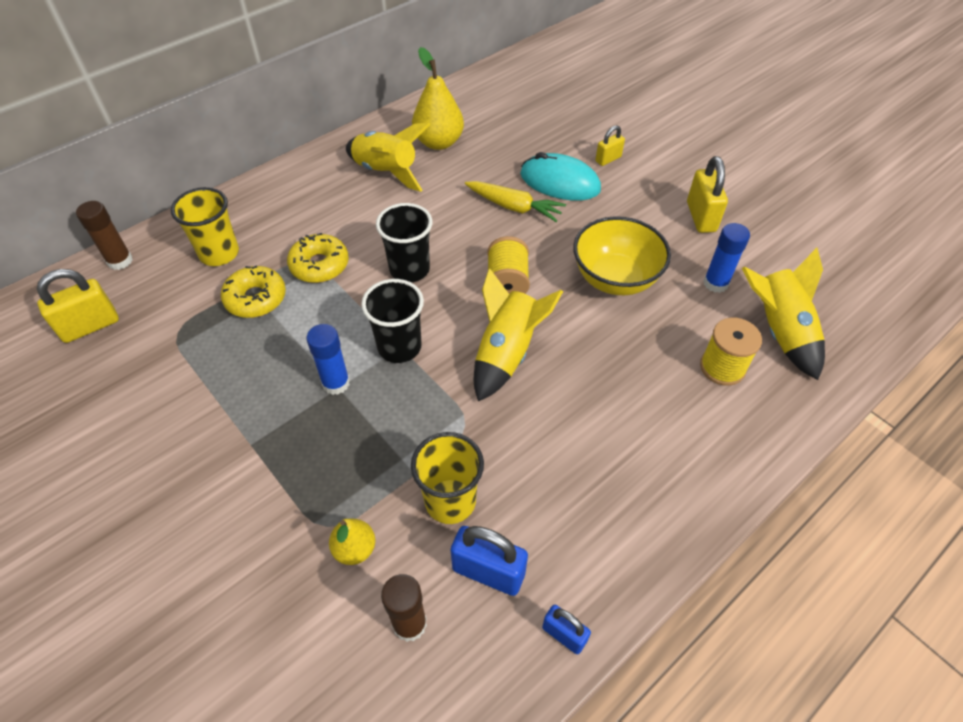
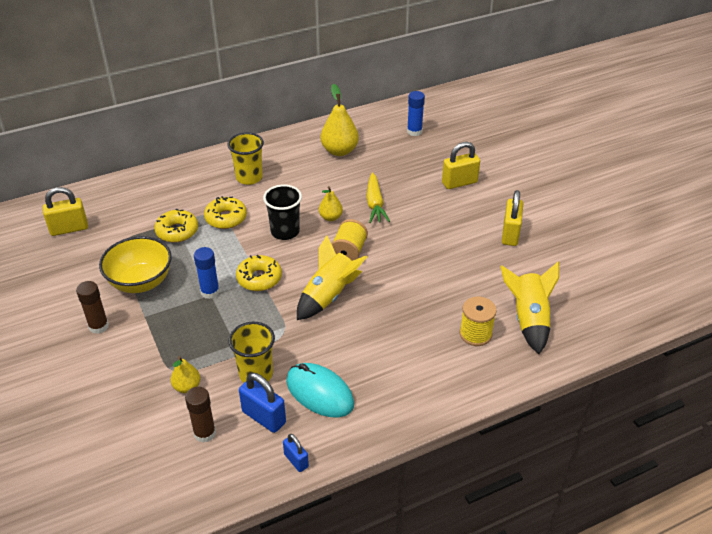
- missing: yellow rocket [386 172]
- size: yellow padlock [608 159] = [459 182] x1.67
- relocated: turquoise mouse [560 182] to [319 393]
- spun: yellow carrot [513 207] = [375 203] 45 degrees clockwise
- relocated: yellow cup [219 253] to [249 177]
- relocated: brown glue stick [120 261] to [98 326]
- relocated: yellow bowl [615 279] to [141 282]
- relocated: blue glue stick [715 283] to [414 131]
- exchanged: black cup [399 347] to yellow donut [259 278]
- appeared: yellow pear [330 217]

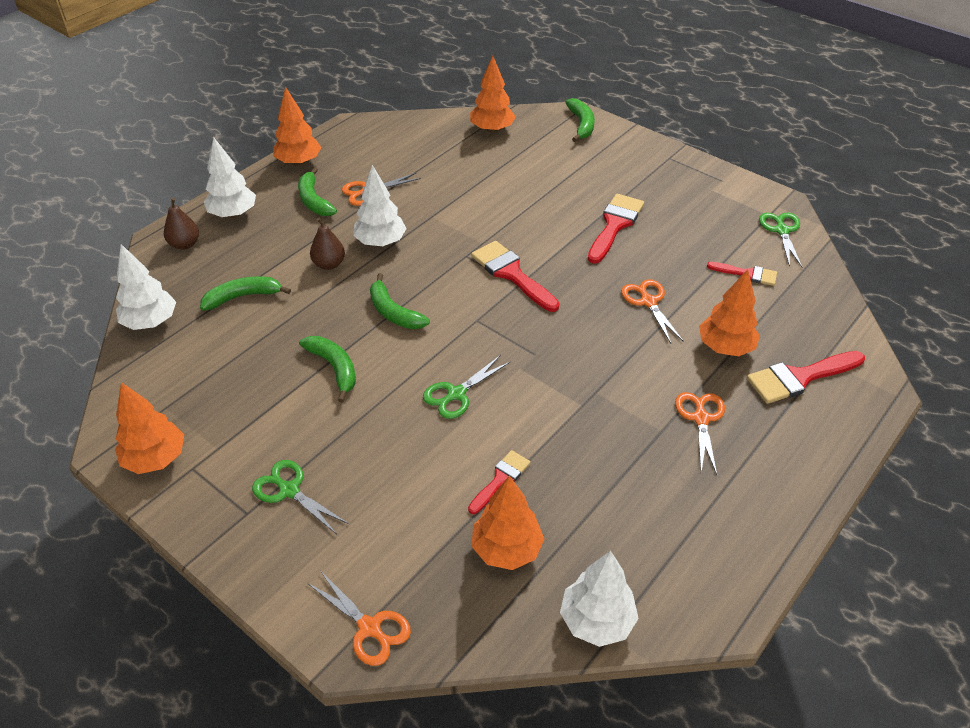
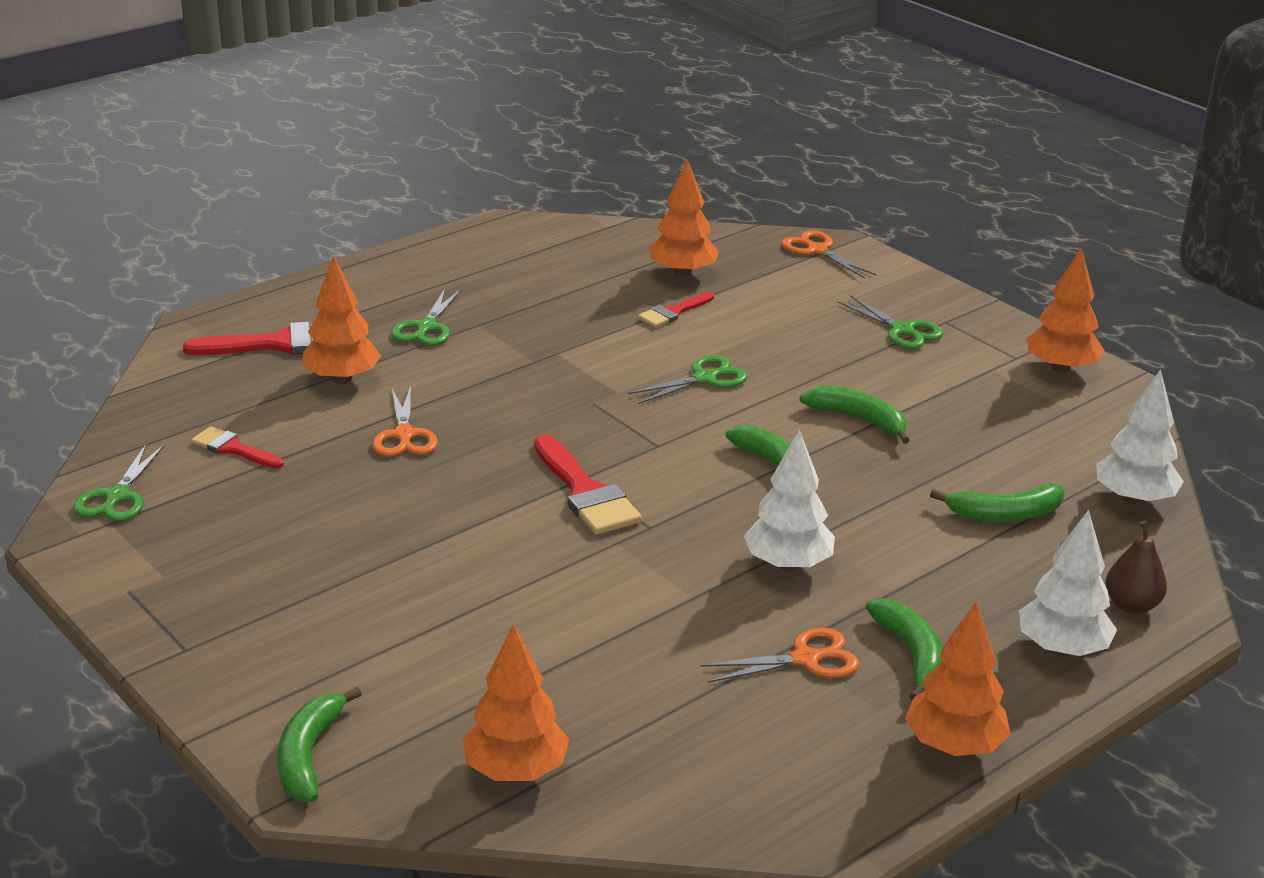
- missing: red brush [615 225]
- missing: brown pear [329 264]
- spun: green banana [334 368] = [859 419] 150 degrees clockwise
- colour: orange scissors [701 419] to green scissors [426 327]
- missing: white tree [596 621]

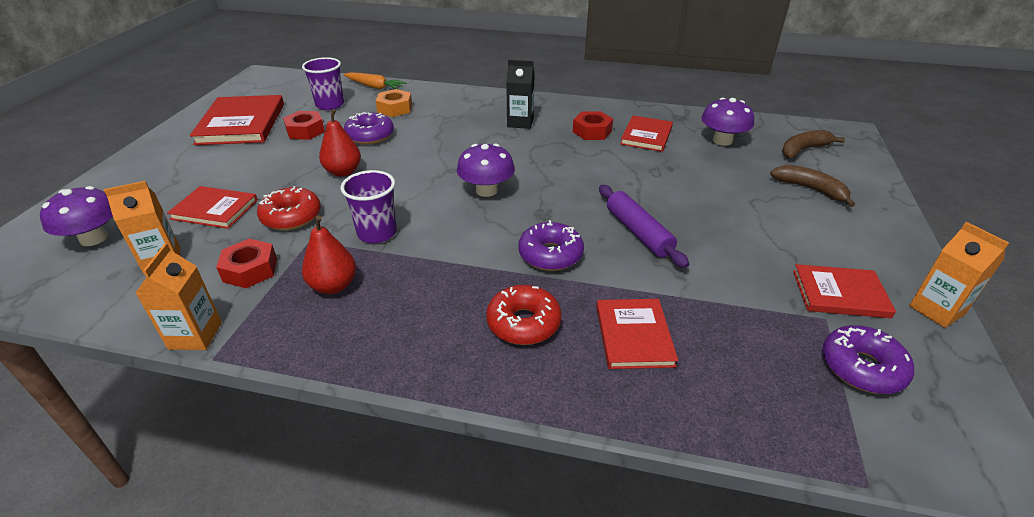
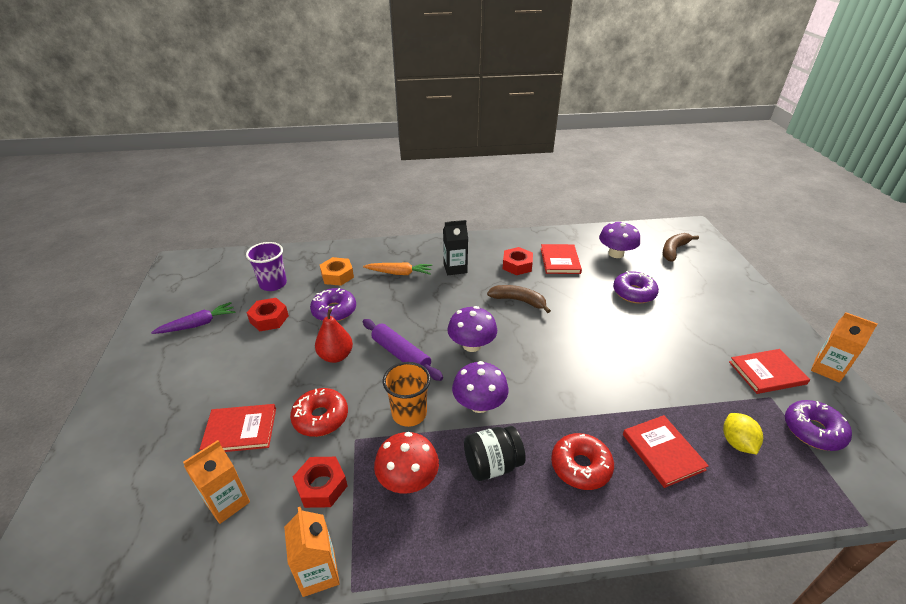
- relocated: orange carrot [374 87] to [399 273]
- exchanged: red book [241 123] to purple carrot [198 324]
- relocated: brown banana [810 189] to [518 301]
- colour: purple cup [377 233] to orange cup [409 413]
- relocated: purple rolling pin [638 232] to [401 355]
- relocated: purple mushroom [94 238] to [479 404]
- exchanged: red pear [333 286] to red mushroom [408 479]
- relocated: purple donut [550 254] to [634 293]
- appeared: yellow lemon [737 443]
- appeared: black jar [492 465]

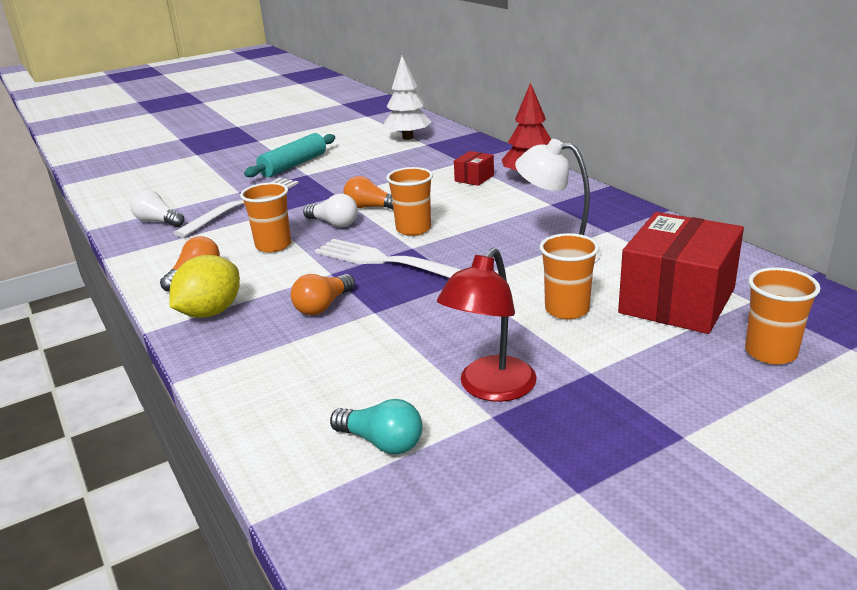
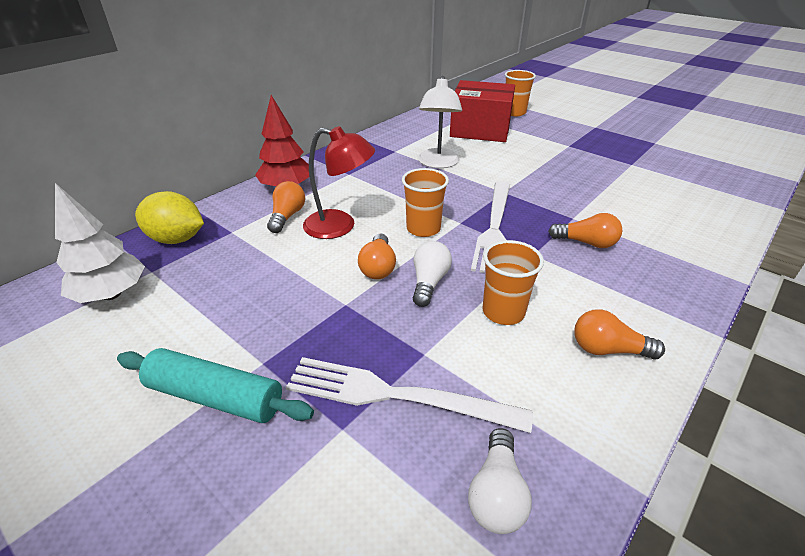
- exchanged: red box [474 178] to orange light bulb [287 216]
- missing: orange cup [567 309]
- relocated: red lamp [490 389] to [340 226]
- relocated: yellow lemon [211 312] to [177 239]
- missing: turquoise light bulb [382 442]

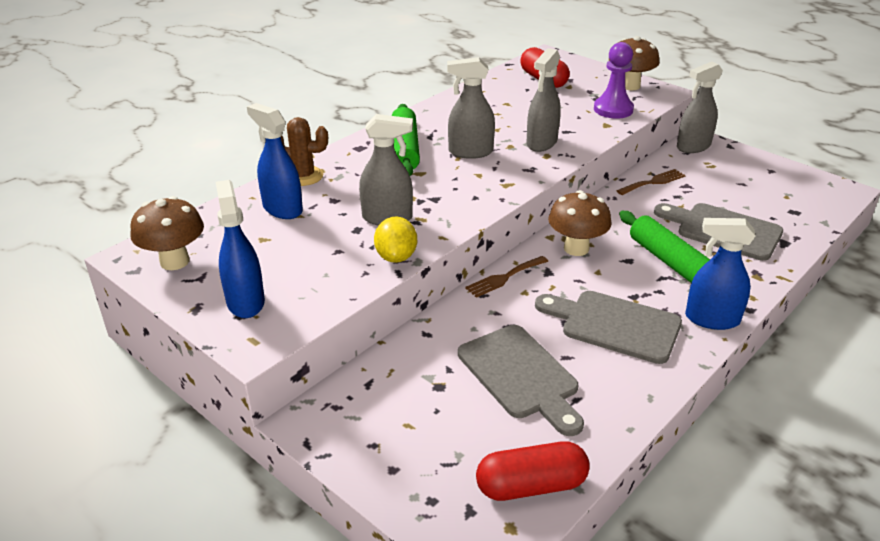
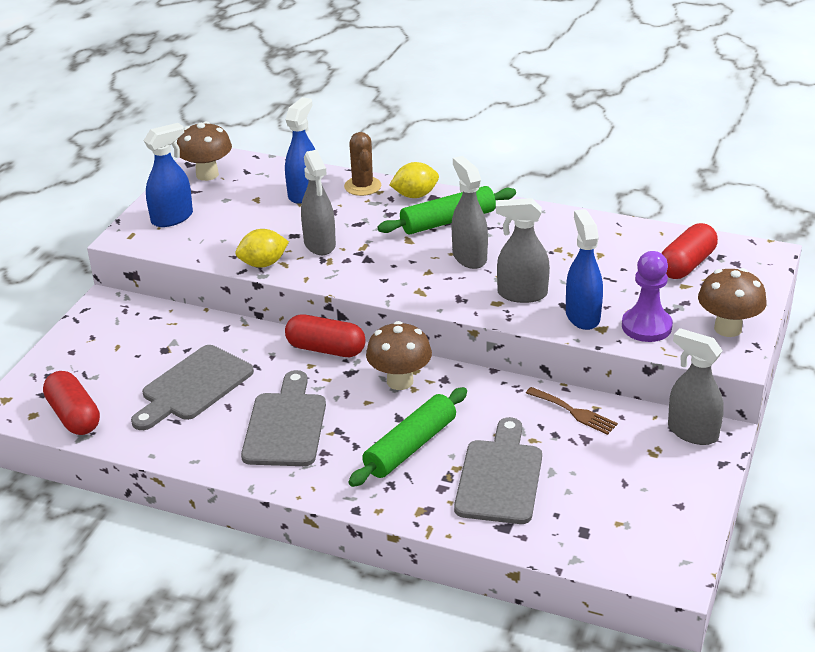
- relocated: blue spray bottle [711 319] to [582 316]
- exchanged: brown fork [504 278] to red capsule [326 349]
- appeared: yellow lemon [415 195]

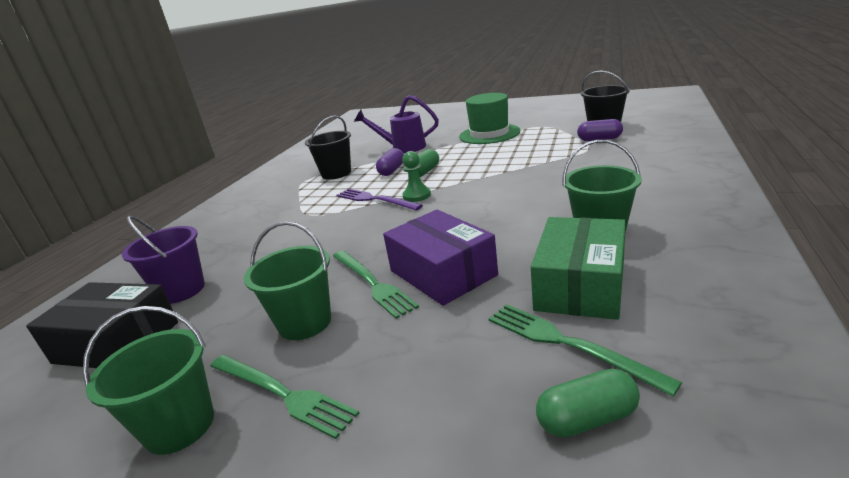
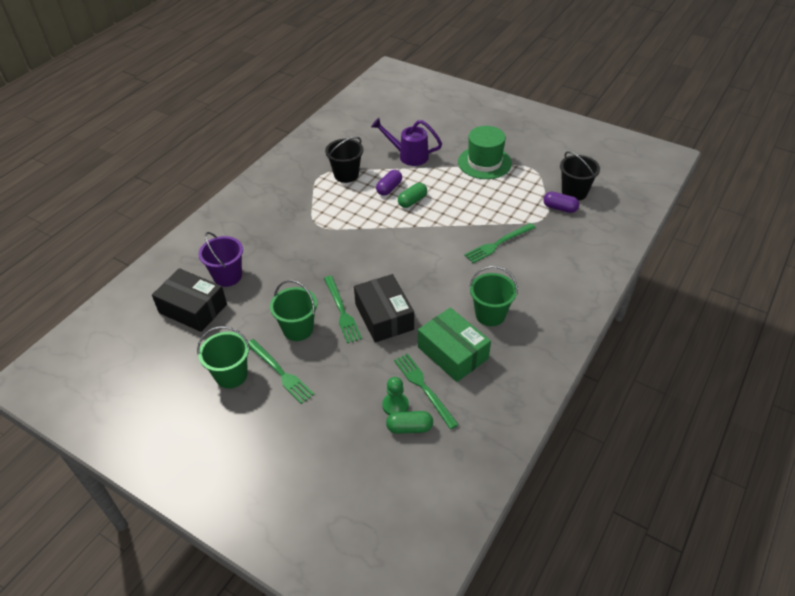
- relocated: green pawn [417 196] to [395 405]
- missing: purple fork [375 200]
- colour: purple box [442 273] to black box [384 316]
- spun: green box [580 285] = [453 353] 75 degrees counterclockwise
- appeared: green fork [498 244]

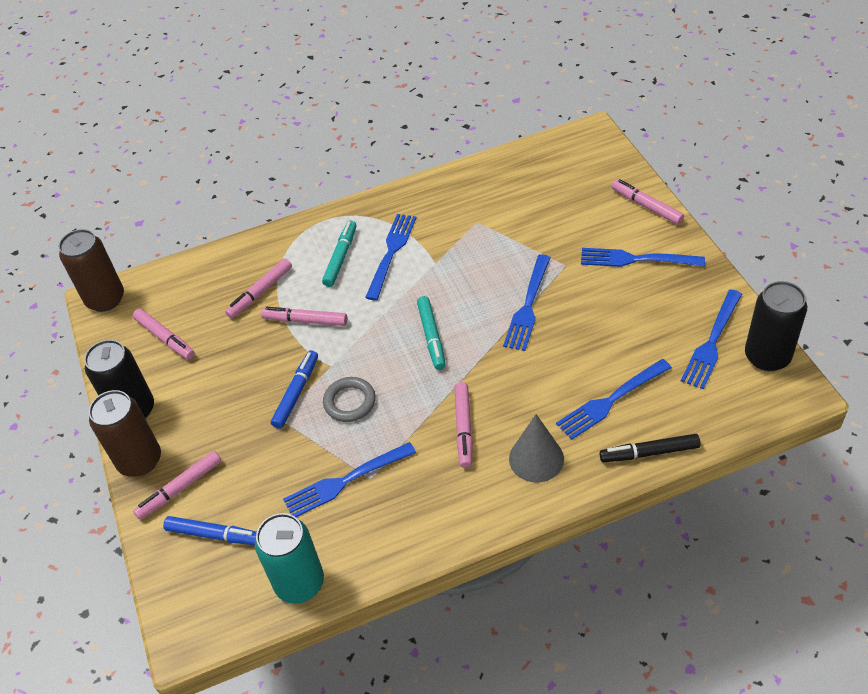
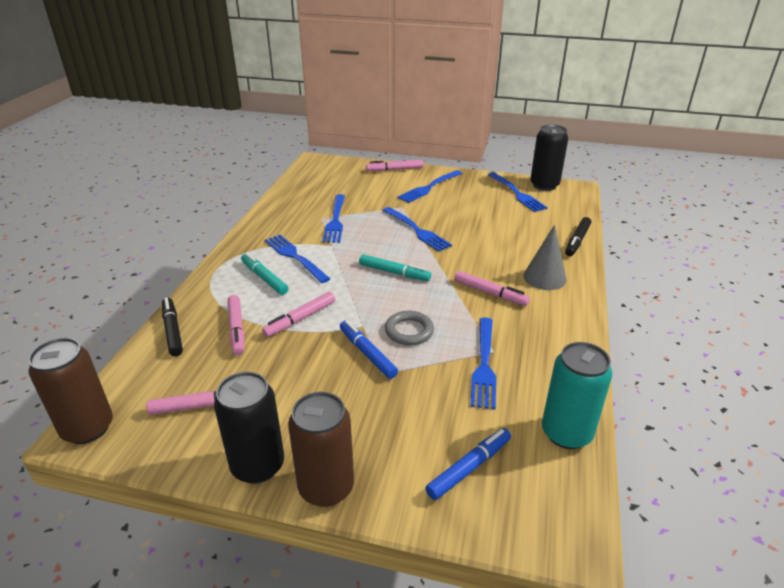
- relocated: blue fork [611 400] to [335 220]
- missing: pink marker [180 489]
- appeared: black marker [172 330]

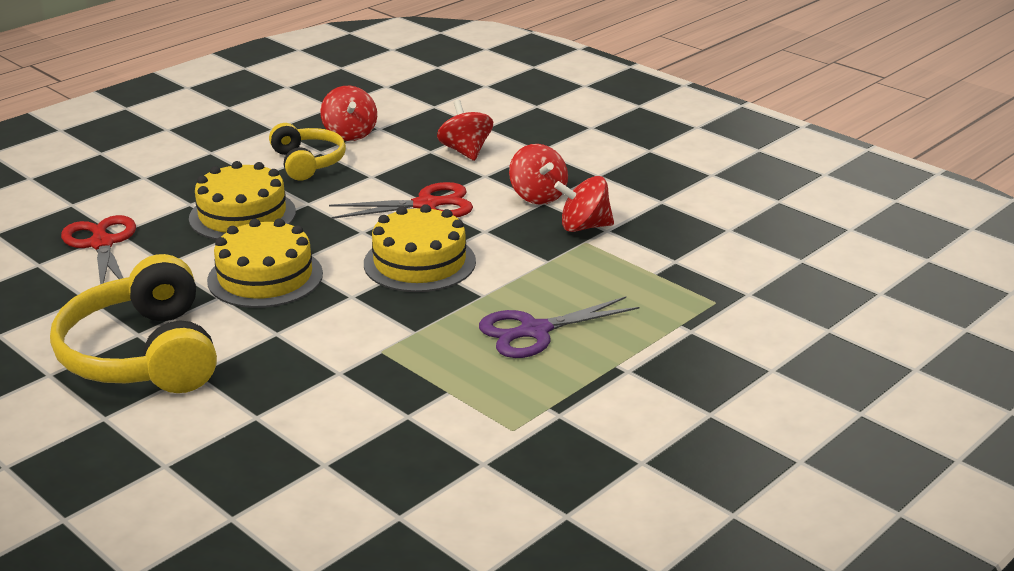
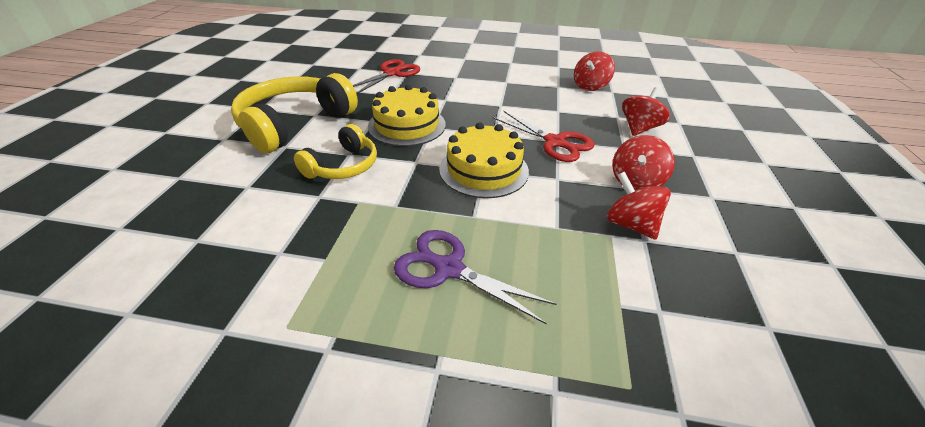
- relocated: yellow headphones [307 162] to [343 166]
- missing: yellow cake [242 215]

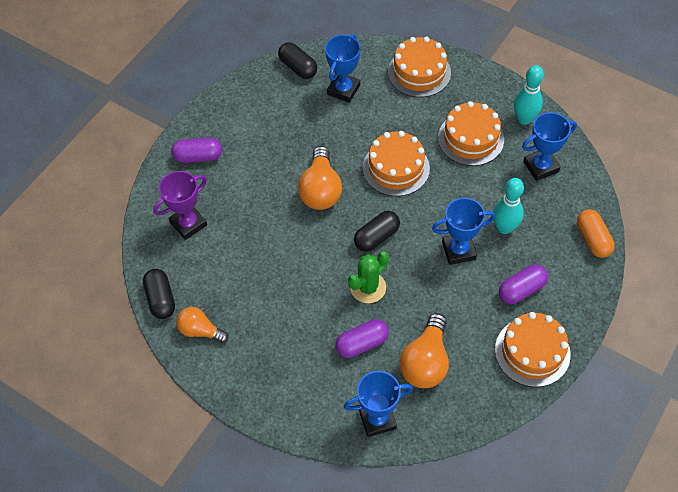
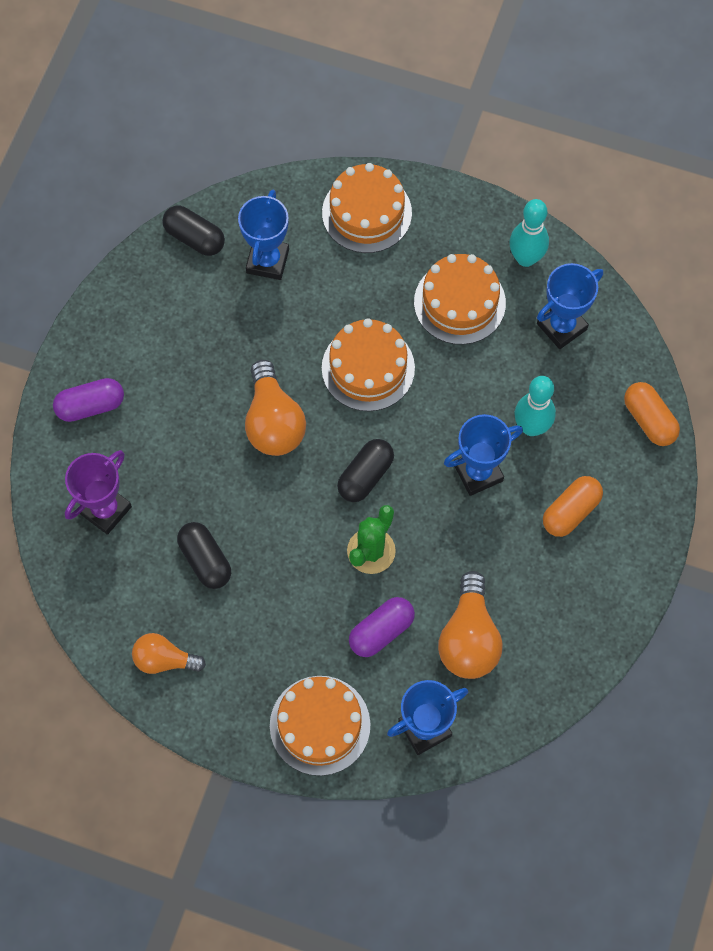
- colour: purple capsule [521 290] to orange capsule [570 511]
- relocated: black capsule [161 299] to [205 560]
- relocated: orange cake [532 352] to [320 725]

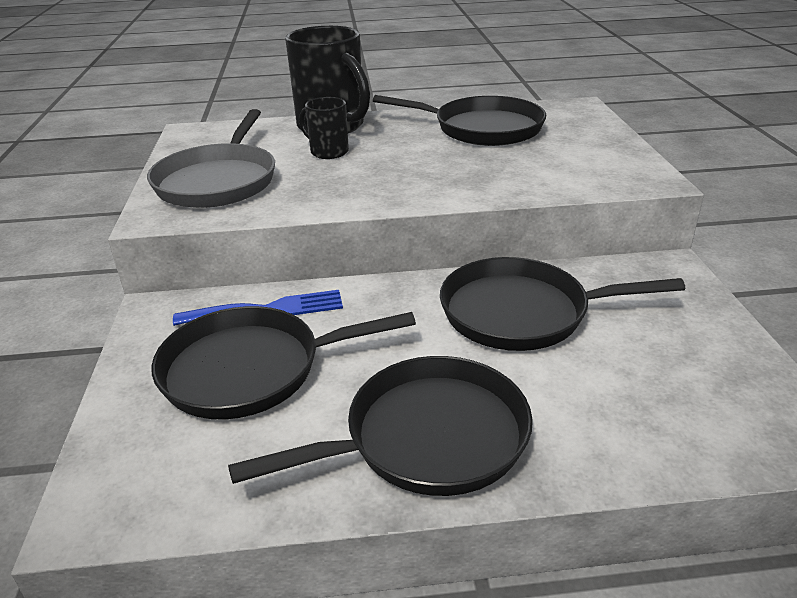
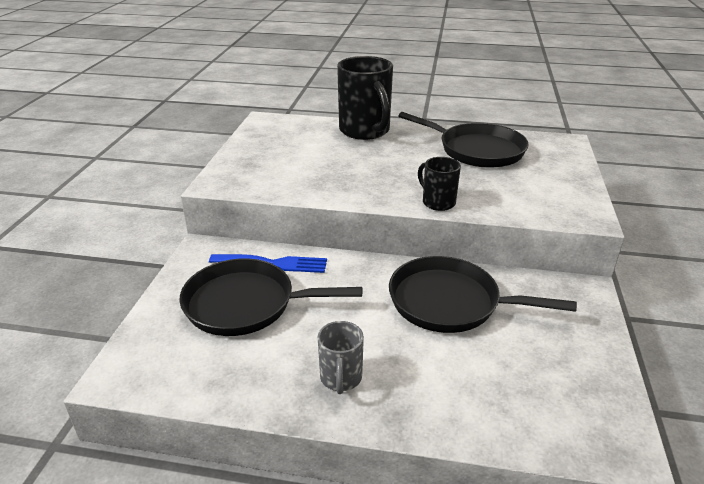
- relocated: black mug [328 152] to [437 202]
- missing: grey pan [218 181]
- exchanged: black pan [428 437] to grey mug [341 378]

